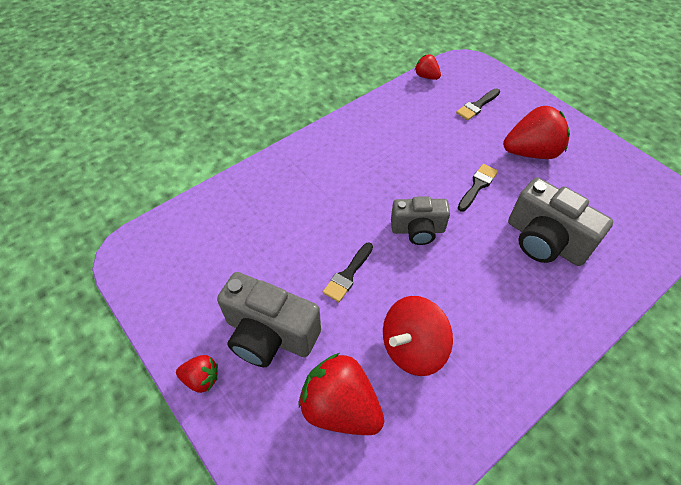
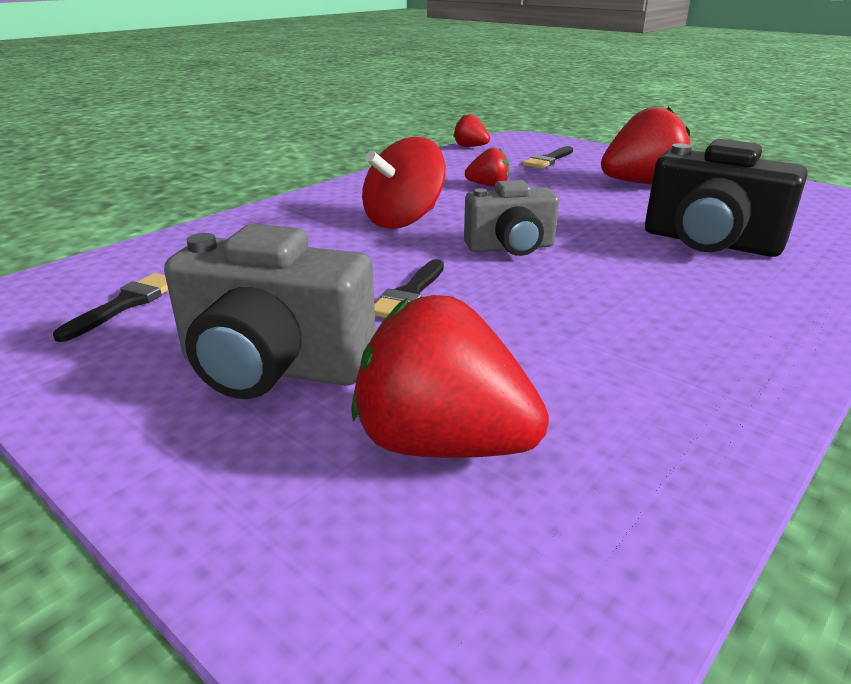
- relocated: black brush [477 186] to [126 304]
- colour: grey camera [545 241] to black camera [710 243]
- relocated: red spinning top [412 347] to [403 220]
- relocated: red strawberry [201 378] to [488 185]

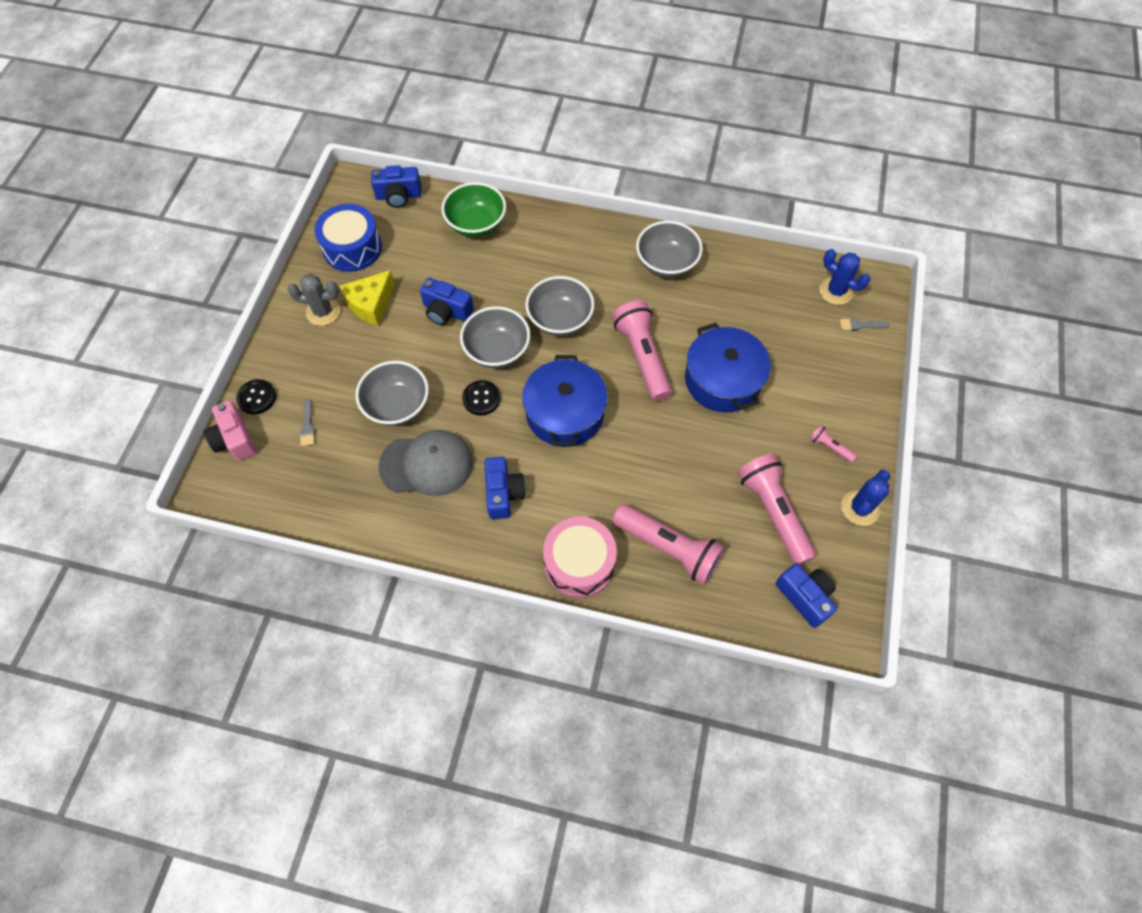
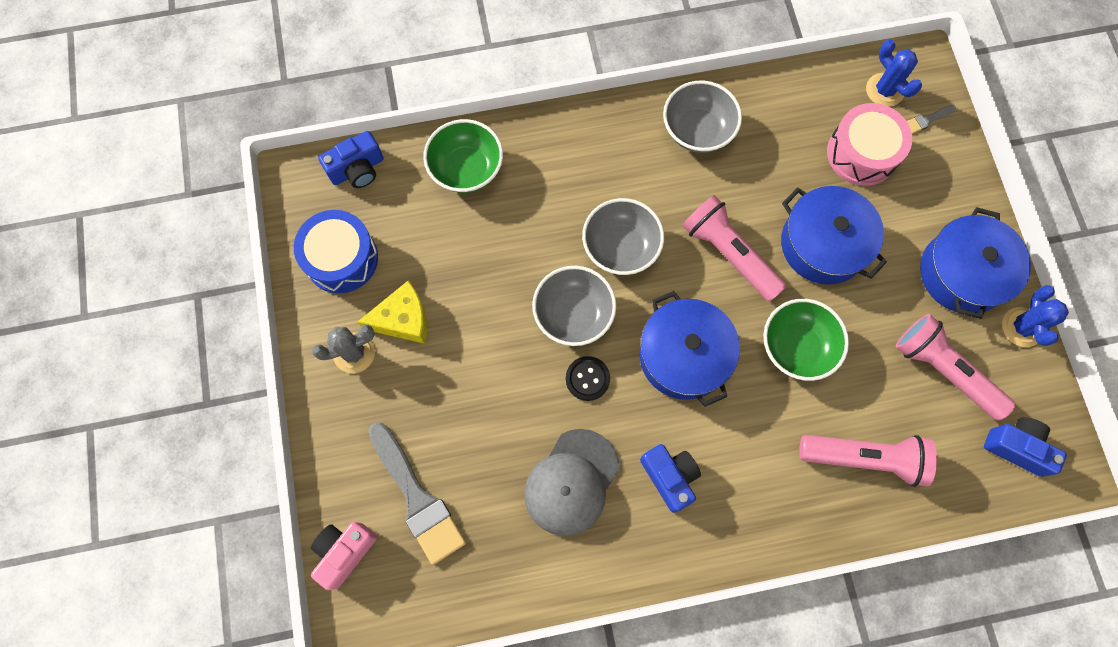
- spun: blue cactus [836 291] = [884 90] 45 degrees clockwise
- spun: yellow cheese [371 304] = [403 319] 120 degrees counterclockwise
- missing: blue camera [446 311]
- missing: grey bowl [397 406]
- missing: black button [256 397]
- size: grey brush [308 426] = [417 498] x2.42
- spun: pink camera [234 439] = [344 552] 90 degrees clockwise
- exchanged: pink flashlight [829 447] to blue pot [962 273]
- spun: grey cap [426 464] = [571 482] 150 degrees clockwise
- relocated: pink drum [579 563] to [862 153]
- appeared: green bowl [796 347]

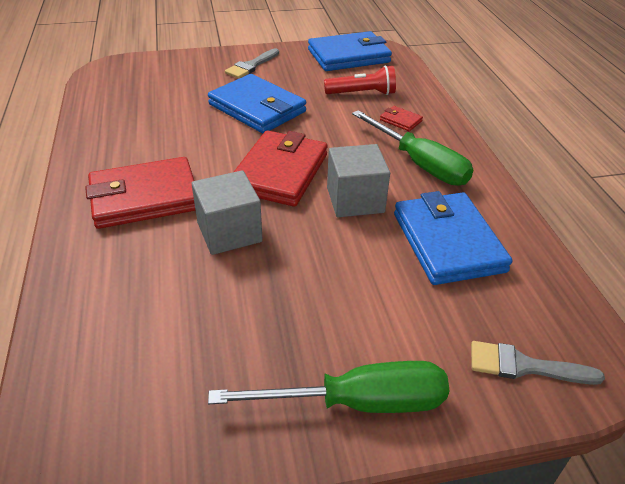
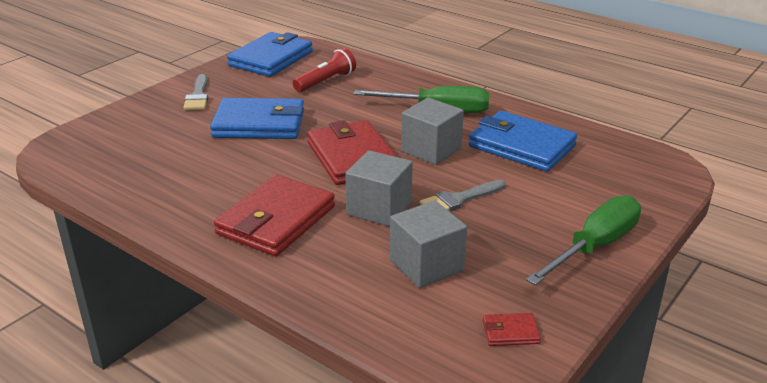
- relocated: red wallet [400 120] to [510 332]
- relocated: grey brush [525 366] to [459 199]
- appeared: grey cube [426 265]

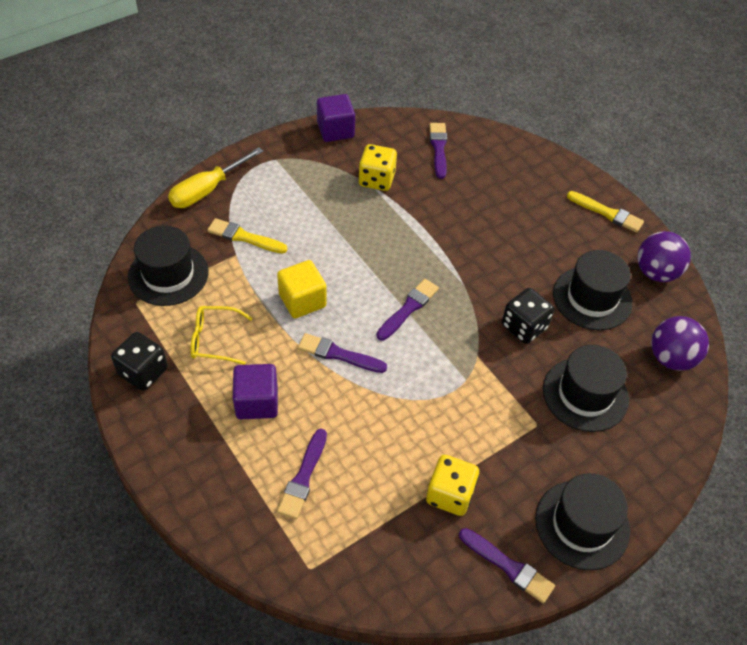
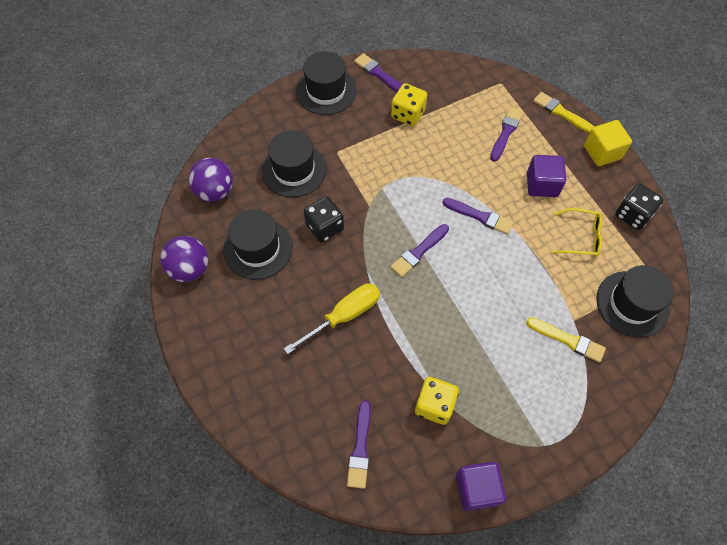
- relocated: yellow screwdriver [207 190] to [344 316]
- relocated: yellow brush [607 213] to [561 112]
- relocated: yellow cube [302 300] to [602 152]

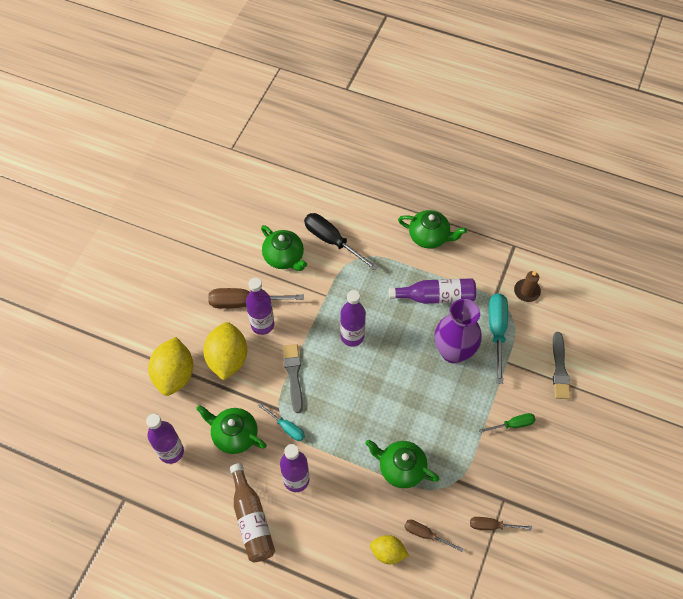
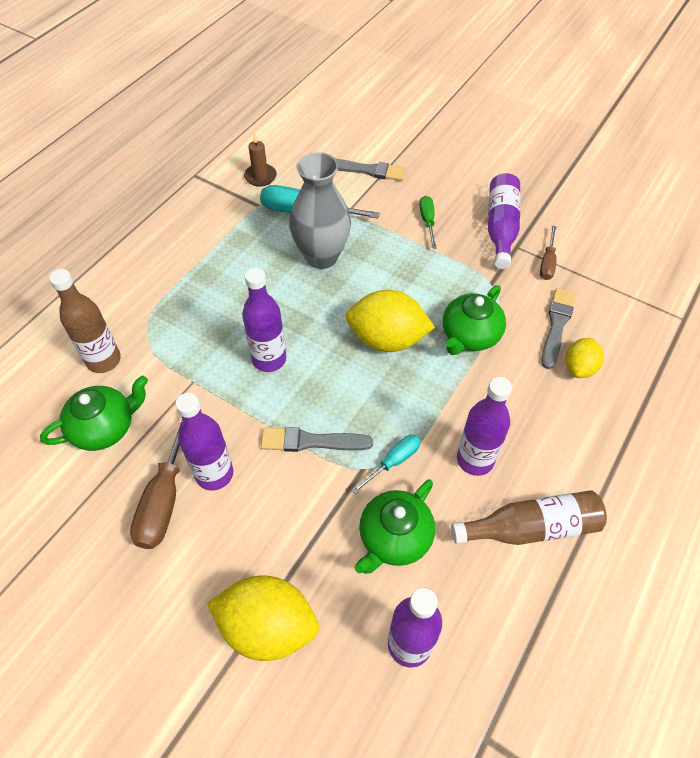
- missing: green teapot [429 237]
- exchanged: black screwdriver [332 241] to brown bottle [104 360]
- relocated: purple bottle [436 297] to [501 228]
- colour: purple vase [453 352] to grey vase [321 256]
- relocated: yellow lemon [227 359] to [387 339]
- exchanged: brown screwdriver [425 534] to grey brush [556 325]

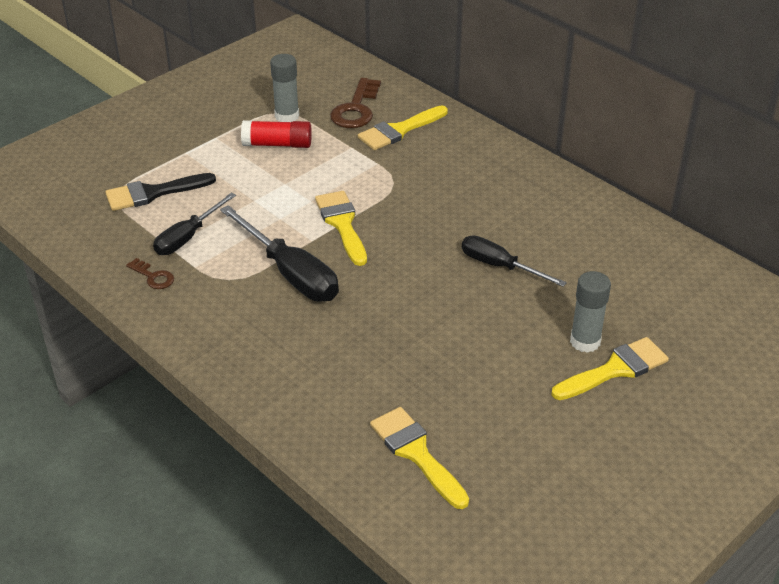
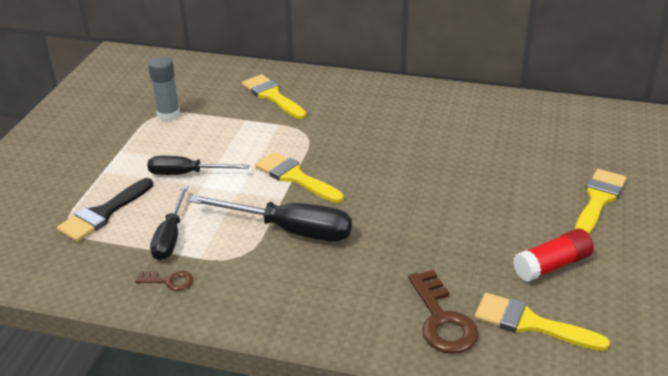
- relocated: brown key [356 109] to [442 320]
- spun: yellow brush [399 130] = [272 96] 120 degrees clockwise
- relocated: red glue stick [277 144] to [552 265]
- relocated: black screwdriver [499 266] to [186 173]
- missing: grey glue stick [585 341]

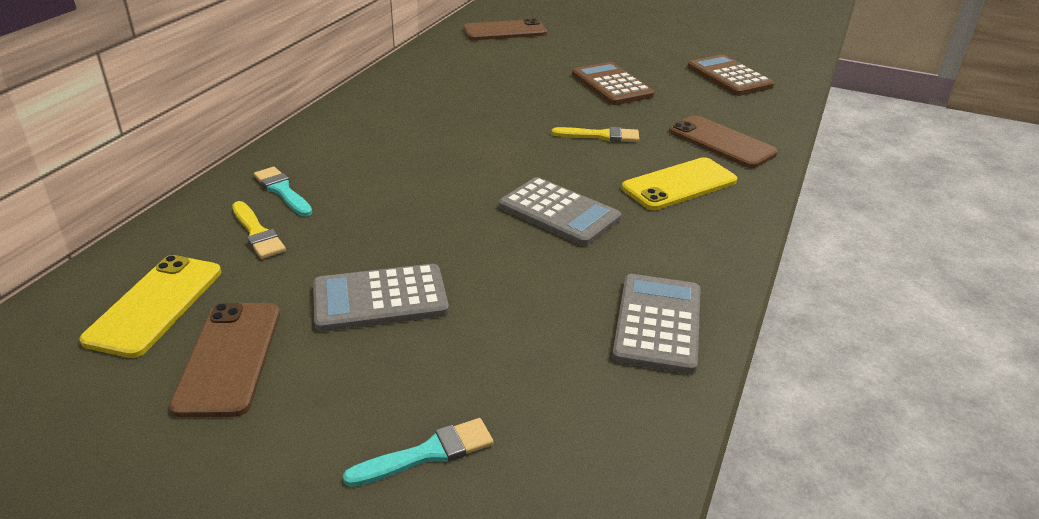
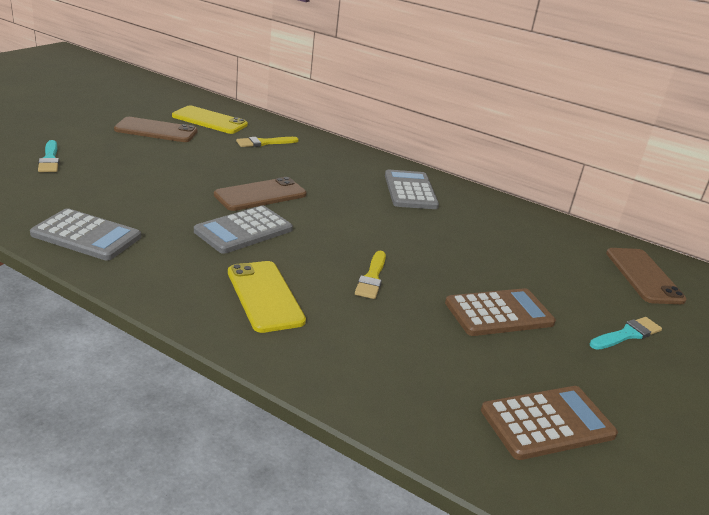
- relocated: brown phone [721 142] to [260 195]
- relocated: turquoise brush [282 191] to [627 334]
- relocated: grey calculator [380 299] to [410 191]

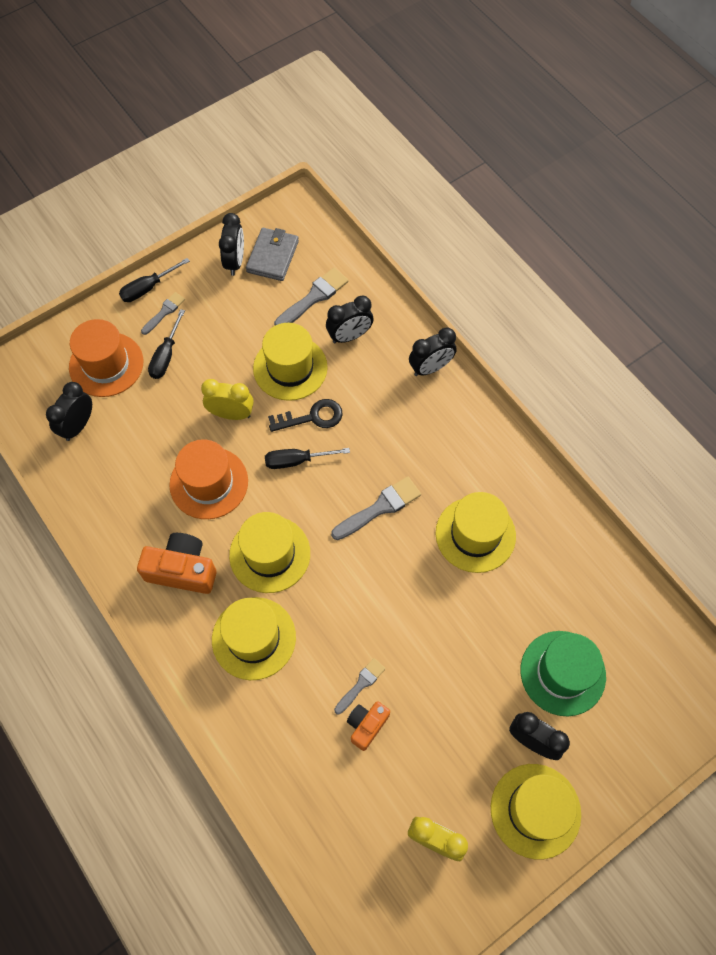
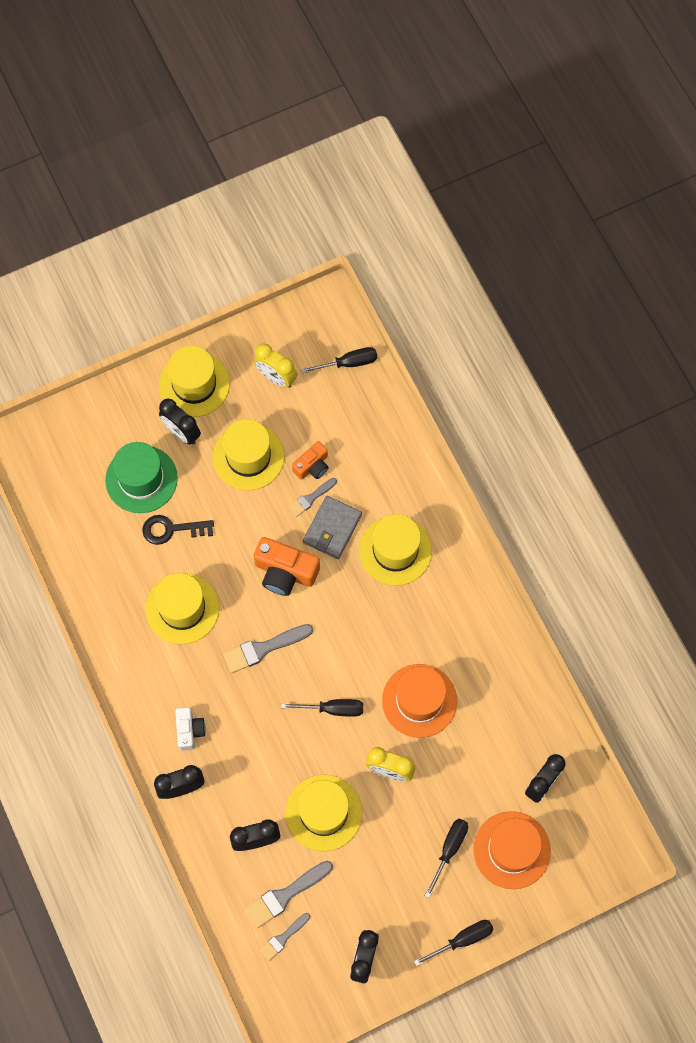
- relocated: grey wallet [272 256] to [332 529]
- relocated: grey brush [164 312] to [283 938]
- relocated: black key [312 417] to [171 529]
- relocated: yellow hat [270 554] to [248 457]
- relocated: orange camera [182 570] to [285 572]
- appeared: black screwdriver [349 363]
- appeared: white camera [189 730]

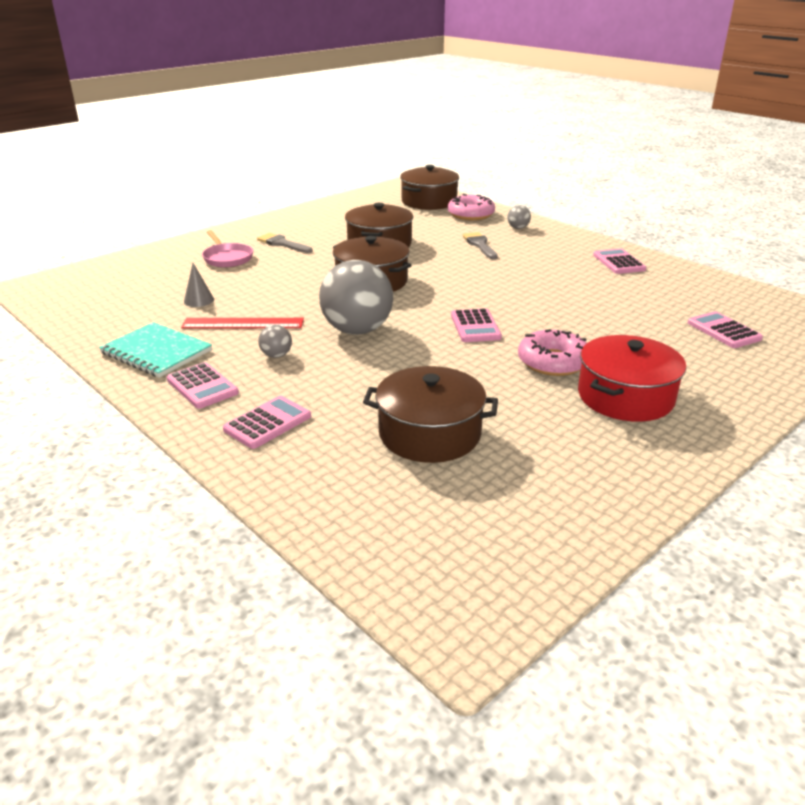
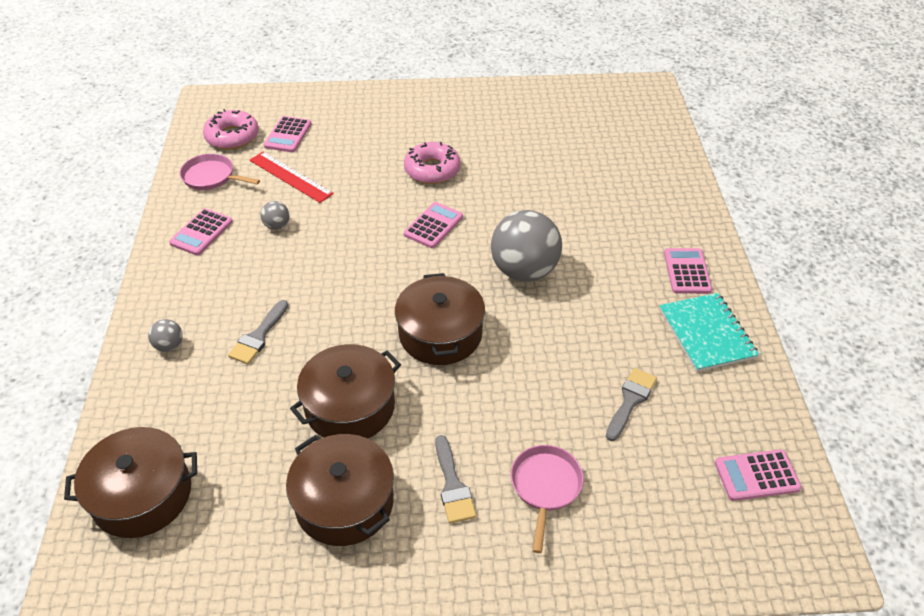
- relocated: pink donut [470 214] to [232 136]
- exchanged: grey cone [199 300] to grey brush [630 400]
- relocated: red ruler [243 323] to [290 177]
- relocated: grey ball [276 355] to [277 225]
- missing: red pot [625 397]
- relocated: brown pot [429 433] to [344 502]
- relocated: pink calculator [268 423] to [756 475]
- appeared: pink pan [212 177]

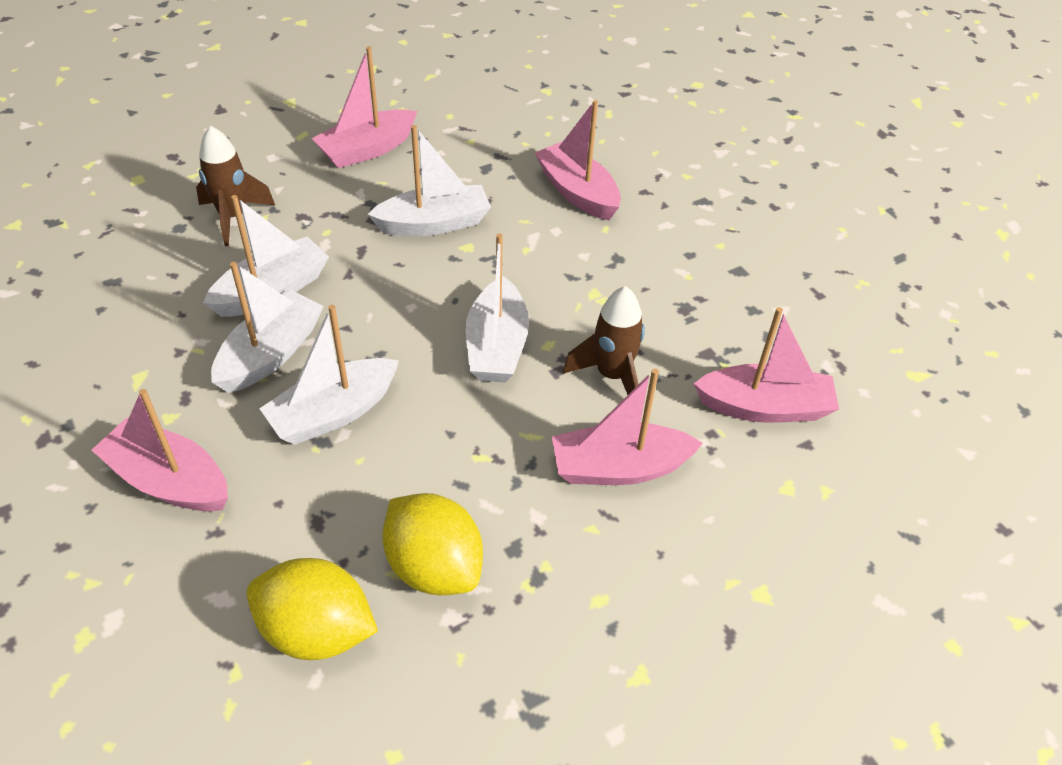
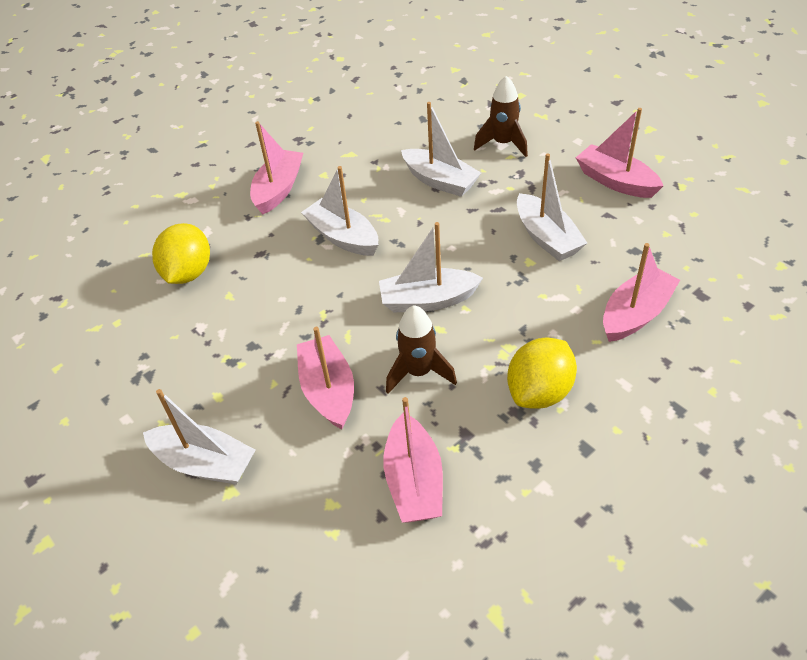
- relocated: white boat [271 354] to [205 463]
- relocated: yellow lemon [434 567] to [539 392]

